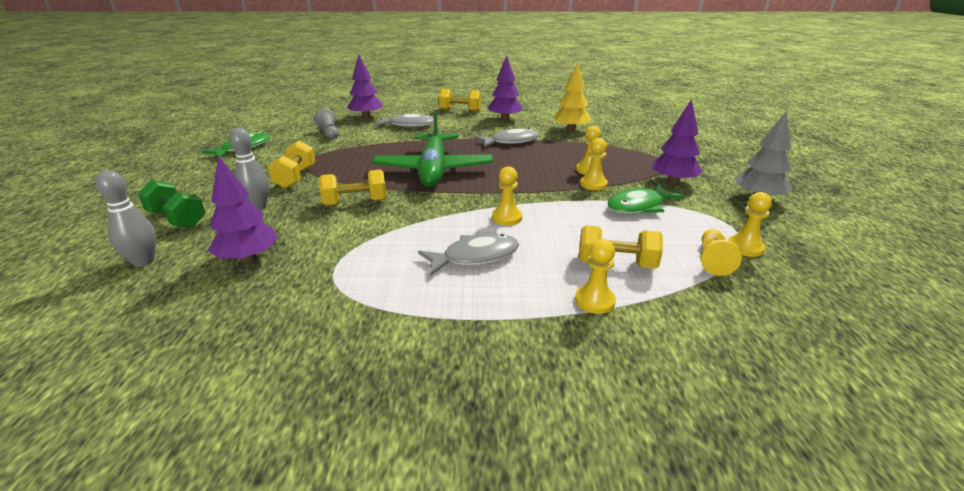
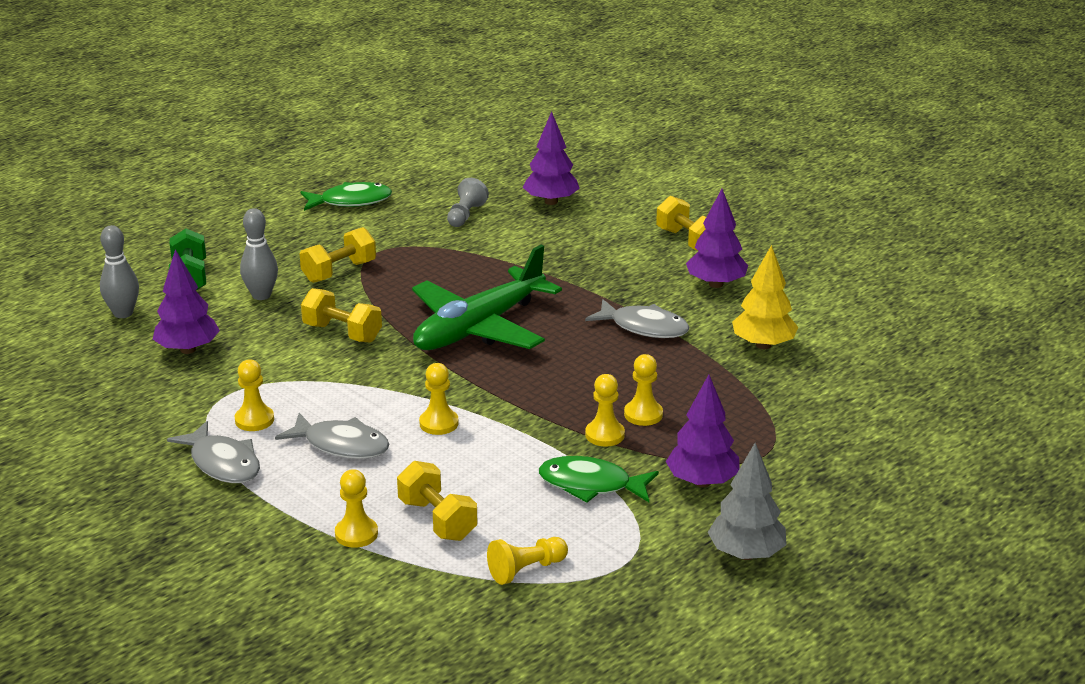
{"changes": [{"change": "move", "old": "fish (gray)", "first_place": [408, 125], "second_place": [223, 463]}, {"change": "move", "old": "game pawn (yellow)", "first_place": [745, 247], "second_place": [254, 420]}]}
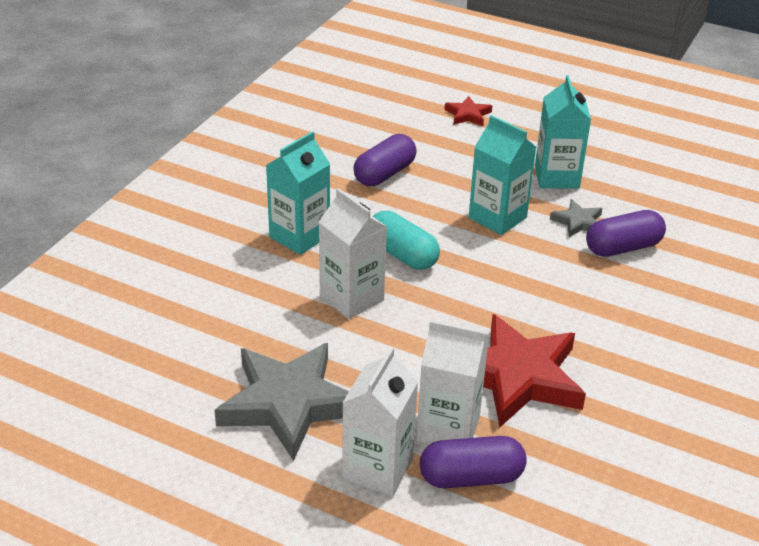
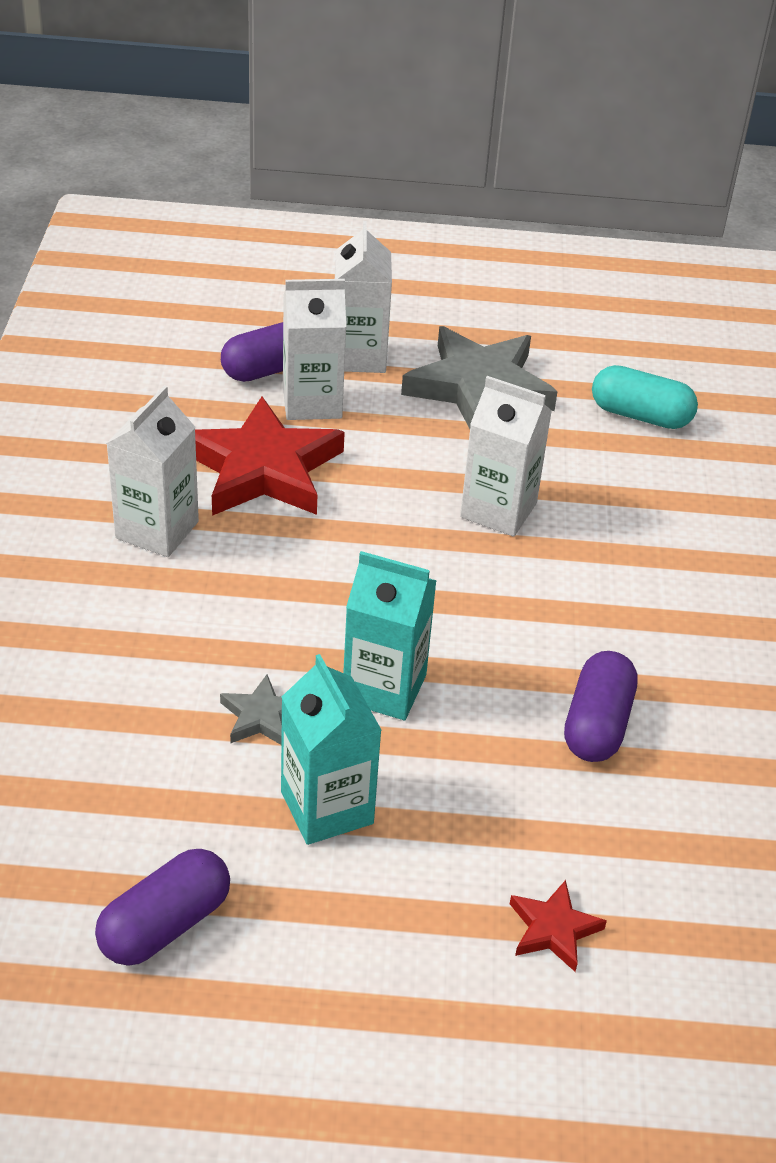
{"changes": [{"change": "delete", "old": "milk carton (turquoise)", "first_place": [299, 236]}, {"change": "move", "old": "capsule (violet)", "first_place": [623, 248], "second_place": [165, 924]}, {"change": "move", "old": "capsule (turquoise)", "first_place": [402, 254], "second_place": [640, 415]}, {"change": "insert", "new": "milk carton (snow-white)", "second_place": [157, 530]}]}
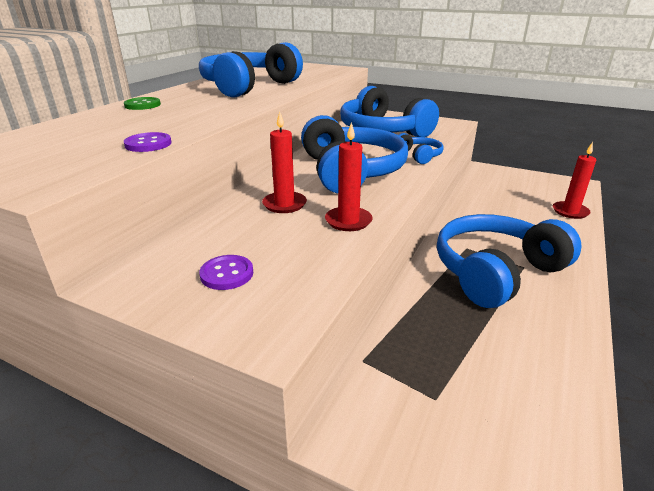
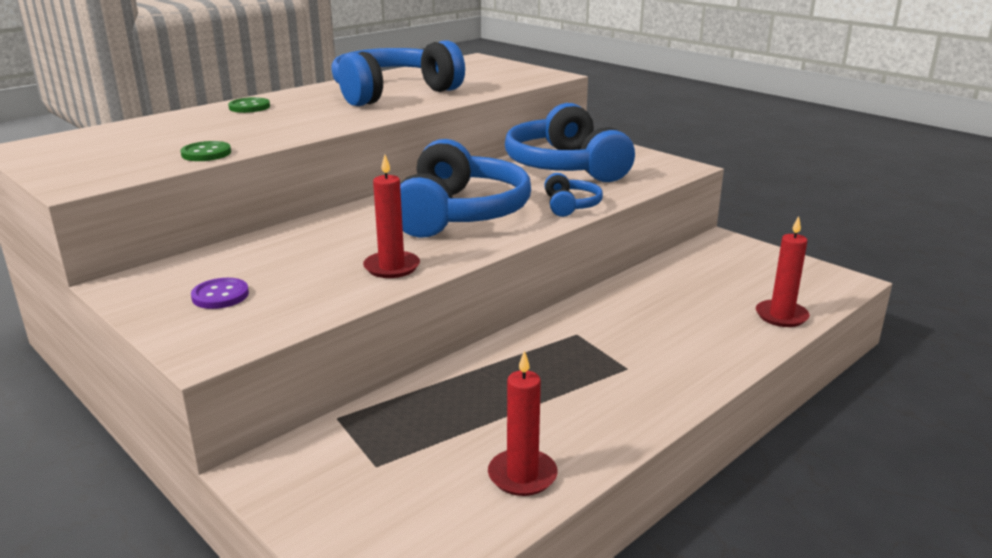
{"changes": [{"change": "move", "old": "pillar candle (red)", "first_place": [284, 204], "second_place": [522, 475]}, {"change": "recolor", "old": "shirt button (violet)", "new": "shirt button (emerald)", "first_place": [148, 144], "second_place": [206, 153]}, {"change": "delete", "old": "headphones (cobalt)", "first_place": [496, 272]}]}
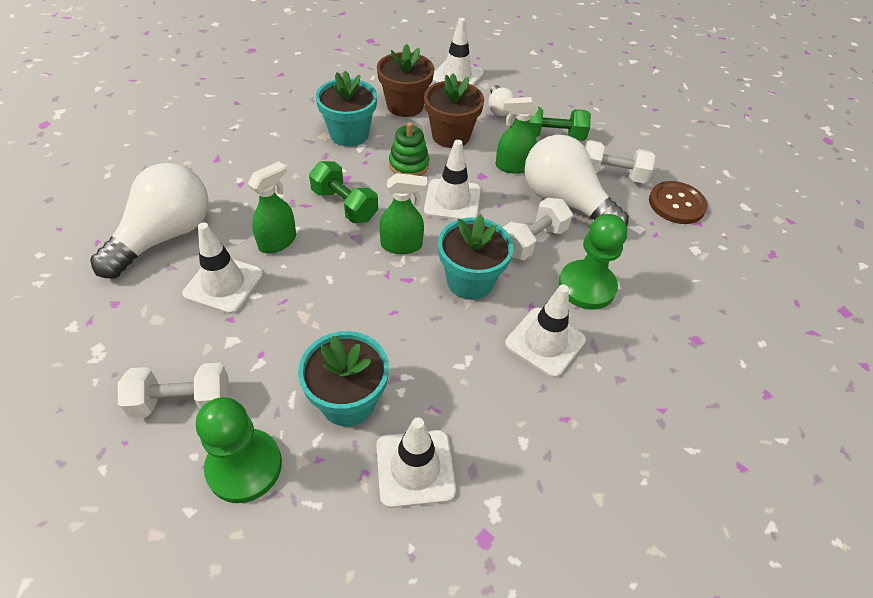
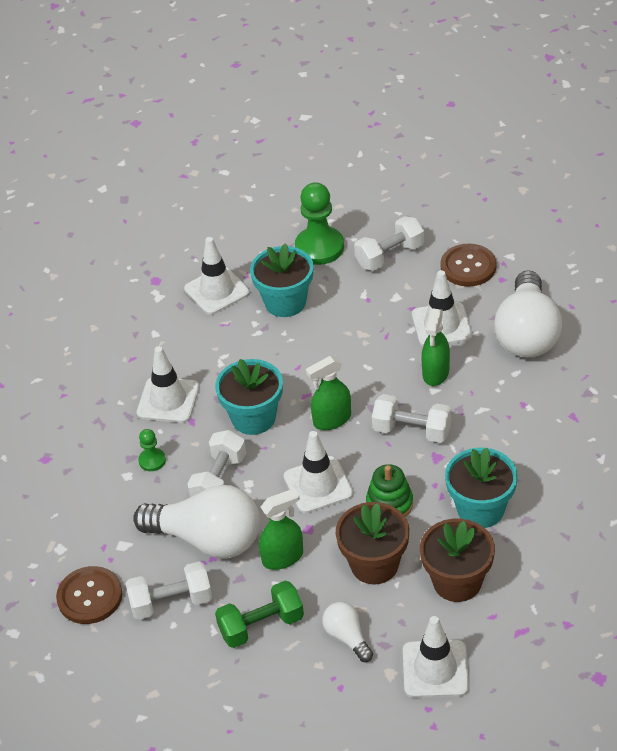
{"changes": [{"change": "recolor", "old": "hand weight (emerald)", "new": "hand weight (snow-white)", "first_place": [344, 205], "second_place": [412, 430]}, {"change": "resize", "old": "game pawn (emerald)", "first_place": [586, 286], "second_place": [152, 460], "factor": 0.49}, {"change": "insert", "new": "shirt button (brown)", "second_place": [468, 267]}]}
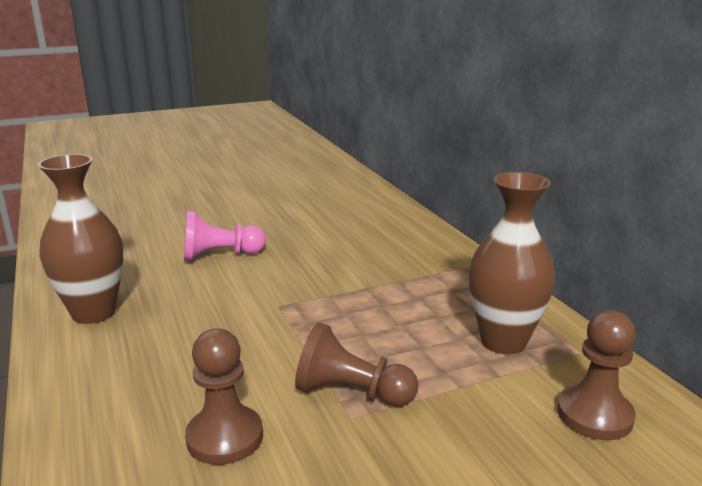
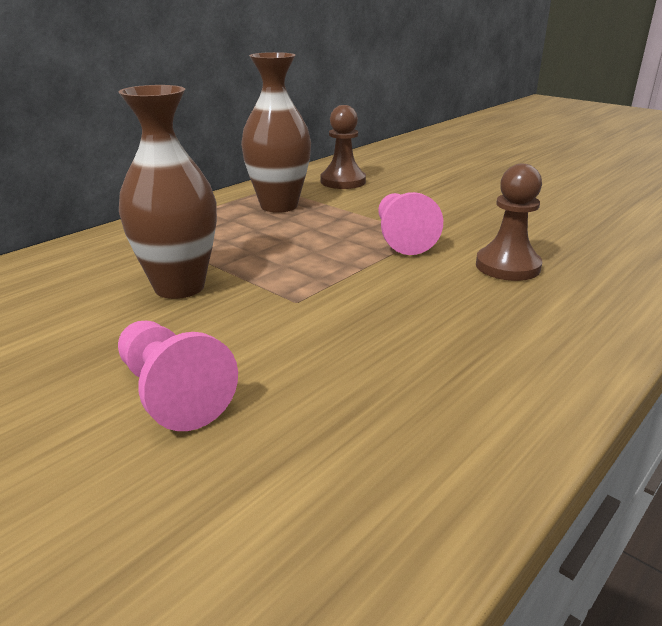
{"changes": [{"change": "move", "old": "tall vase (brown)", "first_place": [93, 313], "second_place": [179, 287]}, {"change": "recolor", "old": "game pawn (brown)", "new": "game pawn (rose-pink)", "first_place": [351, 393], "second_place": [402, 239]}]}
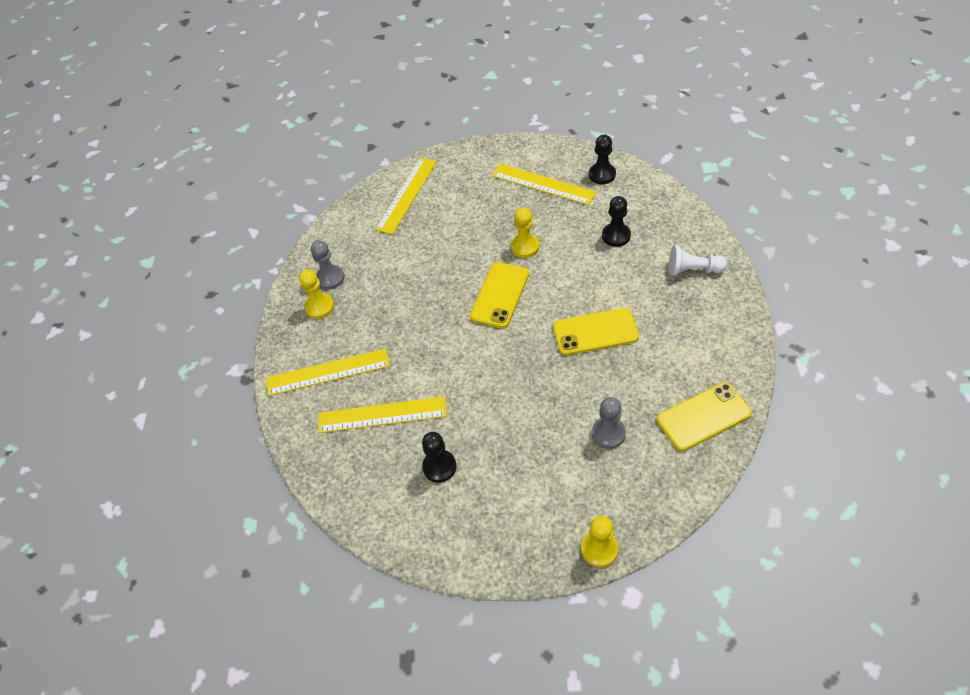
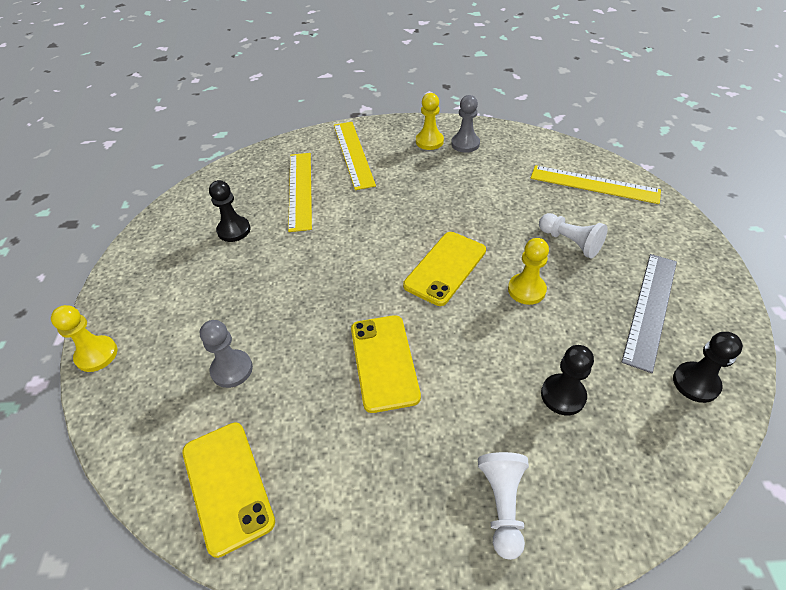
{"changes": [{"change": "recolor", "old": "straightedge (yellow)", "new": "straightedge (gray)", "first_place": [543, 184], "second_place": [650, 309]}, {"change": "rotate", "old": "mobile phone (yellow)", "first_place": [500, 295], "second_place": [445, 268], "degrees": -75}, {"change": "insert", "new": "game pawn (snow-white)", "second_place": [570, 242]}]}
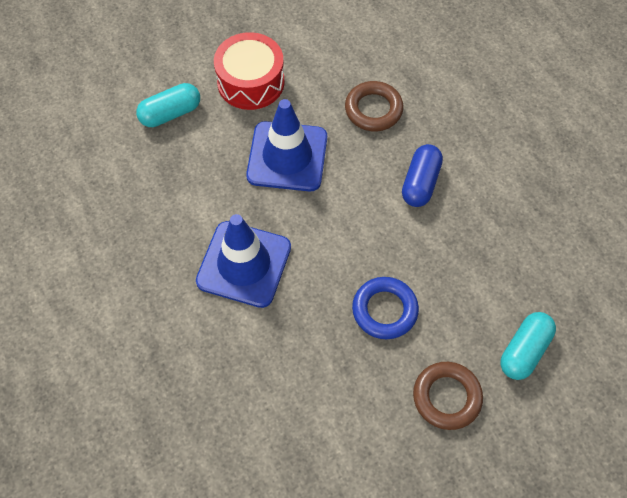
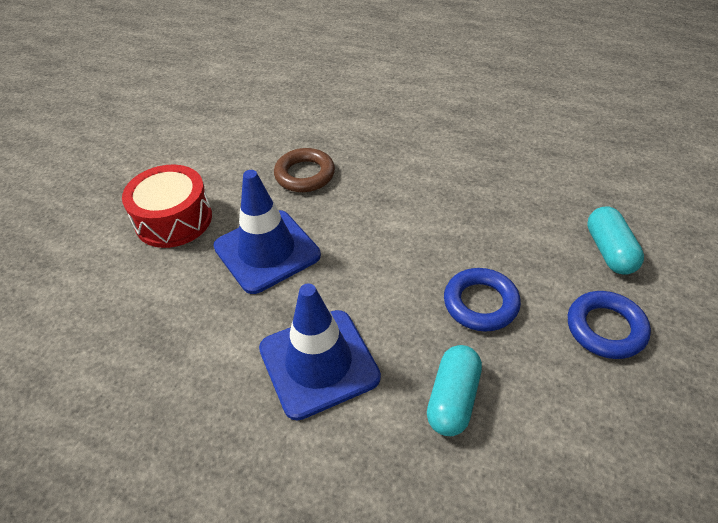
{"changes": [{"change": "move", "old": "capsule (turquoise)", "first_place": [170, 113], "second_place": [453, 399]}, {"change": "delete", "old": "capsule (cobalt)", "first_place": [420, 183]}, {"change": "recolor", "old": "ring (brown)", "new": "ring (cobalt)", "first_place": [446, 397], "second_place": [605, 328]}]}
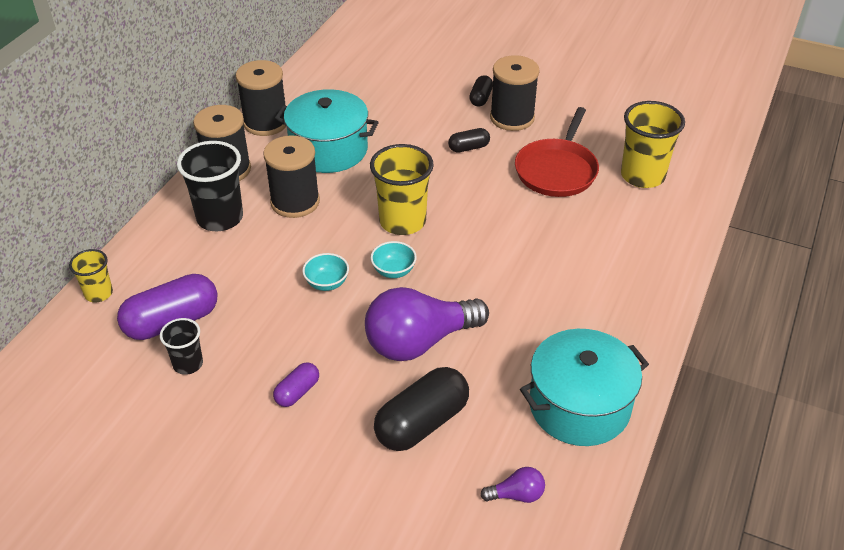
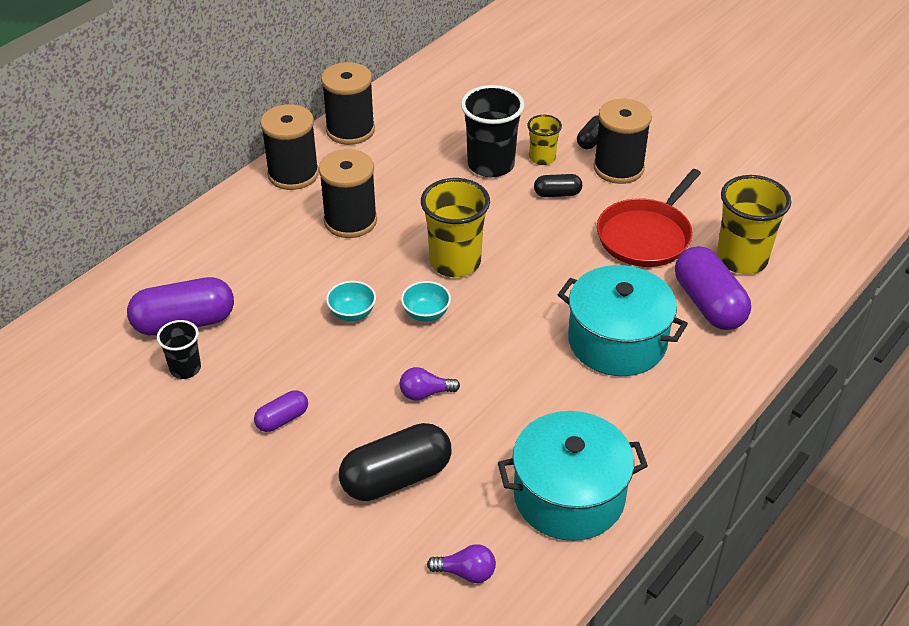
{"changes": [{"change": "move", "old": "pot (turquoise)", "first_place": [329, 149], "second_place": [617, 341]}, {"change": "move", "old": "beaker (jet-black)", "first_place": [220, 218], "second_place": [491, 165]}, {"change": "move", "old": "beaker (yellow)", "first_place": [98, 293], "second_place": [542, 158]}, {"change": "resize", "old": "light bulb (violet)", "first_place": [419, 342], "second_place": [425, 393], "factor": 0.43}, {"change": "insert", "new": "capsule (violet)", "second_place": [708, 304]}]}
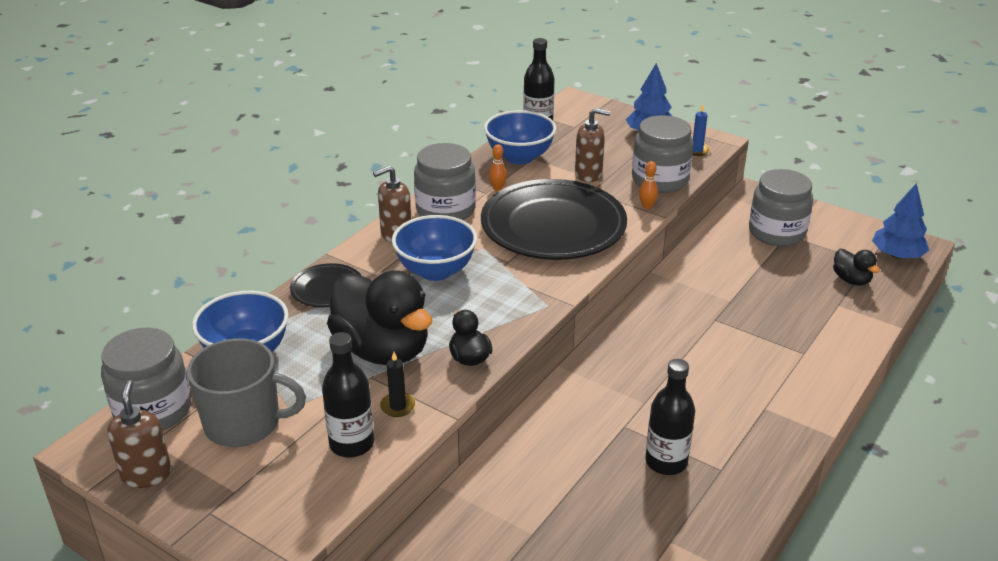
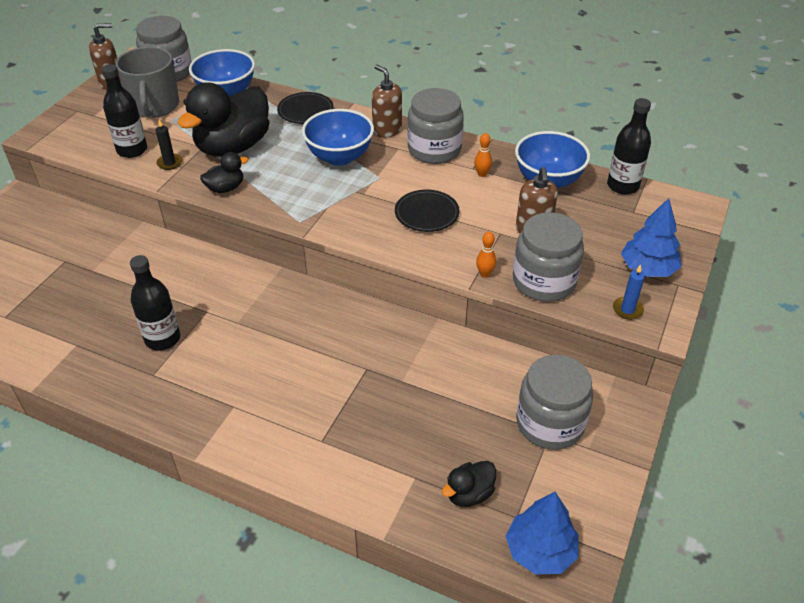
{"changes": [{"change": "resize", "old": "plate (jet-black)", "first_place": [553, 226], "second_place": [426, 214], "factor": 0.46}]}
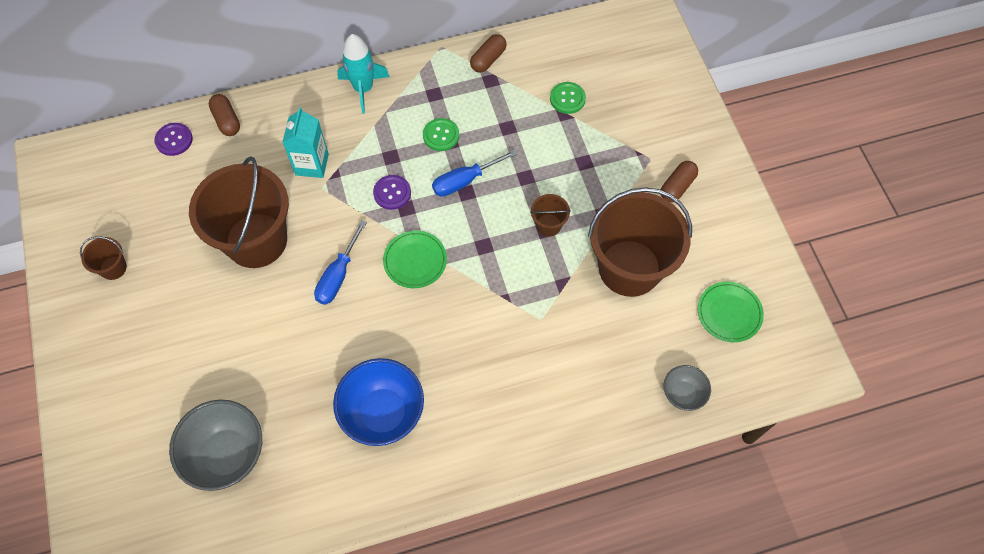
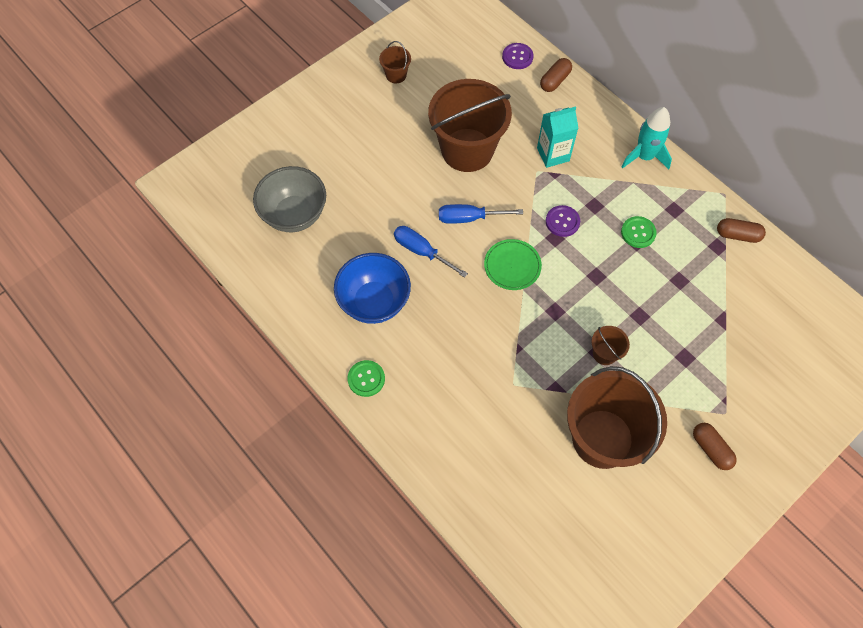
{"changes": [{"change": "move", "old": "shirt button (emerald)", "first_place": [567, 98], "second_place": [366, 379]}, {"change": "move", "old": "hand screwdriver (cobalt)", "first_place": [464, 181], "second_place": [422, 251]}, {"change": "rotate", "old": "capsule (brown)", "first_place": [677, 186], "second_place": [711, 449], "degrees": 45}, {"change": "delete", "old": "plate (emerald)", "first_place": [729, 313]}, {"change": "delete", "old": "serving bowl (gray)", "first_place": [683, 394]}]}
